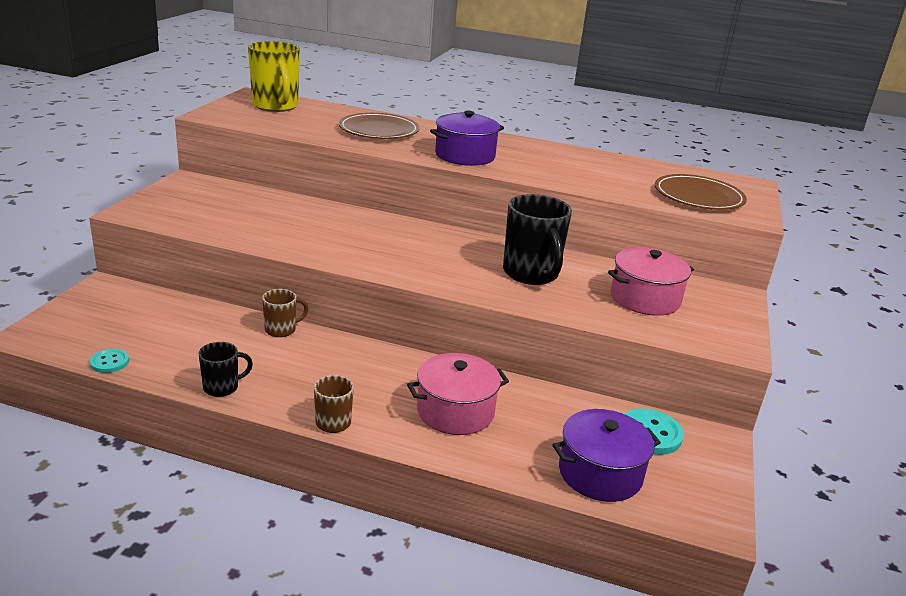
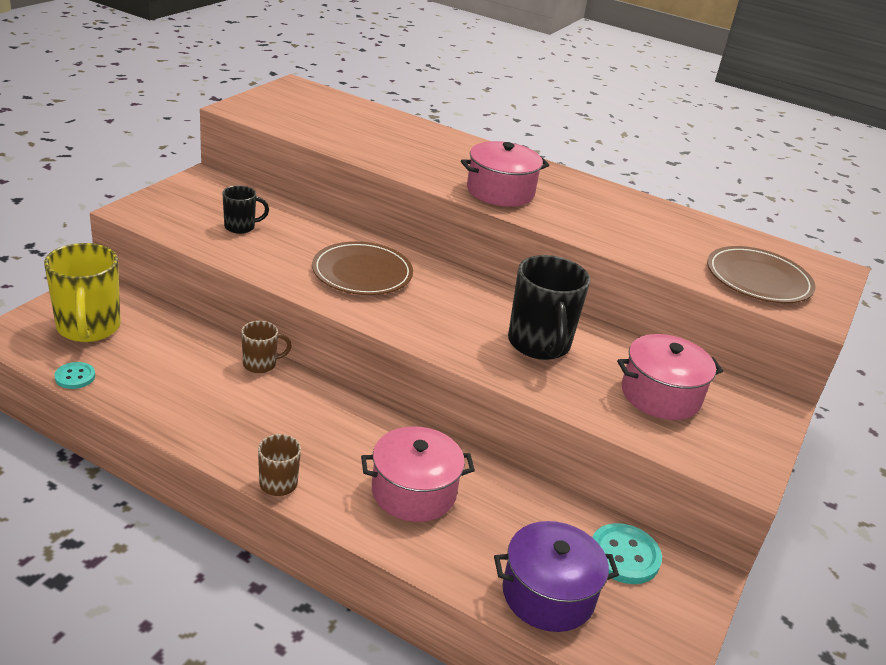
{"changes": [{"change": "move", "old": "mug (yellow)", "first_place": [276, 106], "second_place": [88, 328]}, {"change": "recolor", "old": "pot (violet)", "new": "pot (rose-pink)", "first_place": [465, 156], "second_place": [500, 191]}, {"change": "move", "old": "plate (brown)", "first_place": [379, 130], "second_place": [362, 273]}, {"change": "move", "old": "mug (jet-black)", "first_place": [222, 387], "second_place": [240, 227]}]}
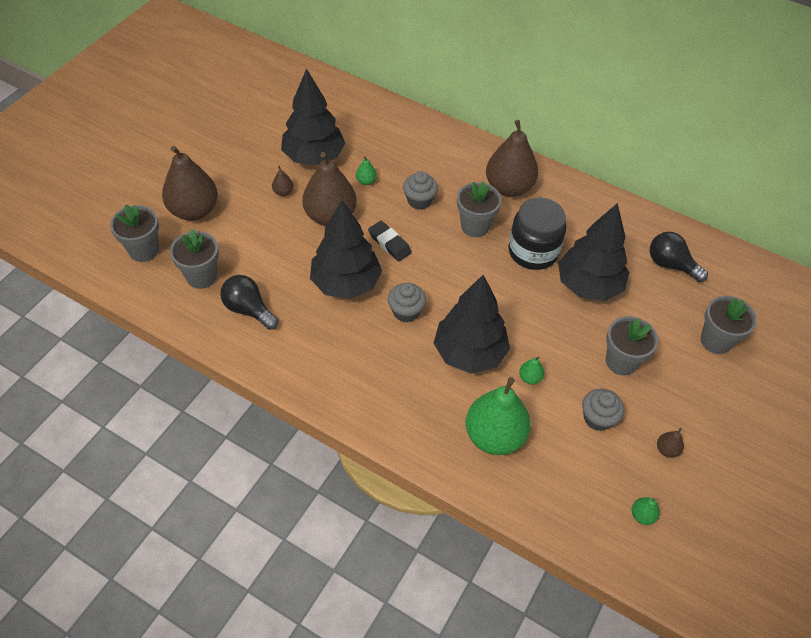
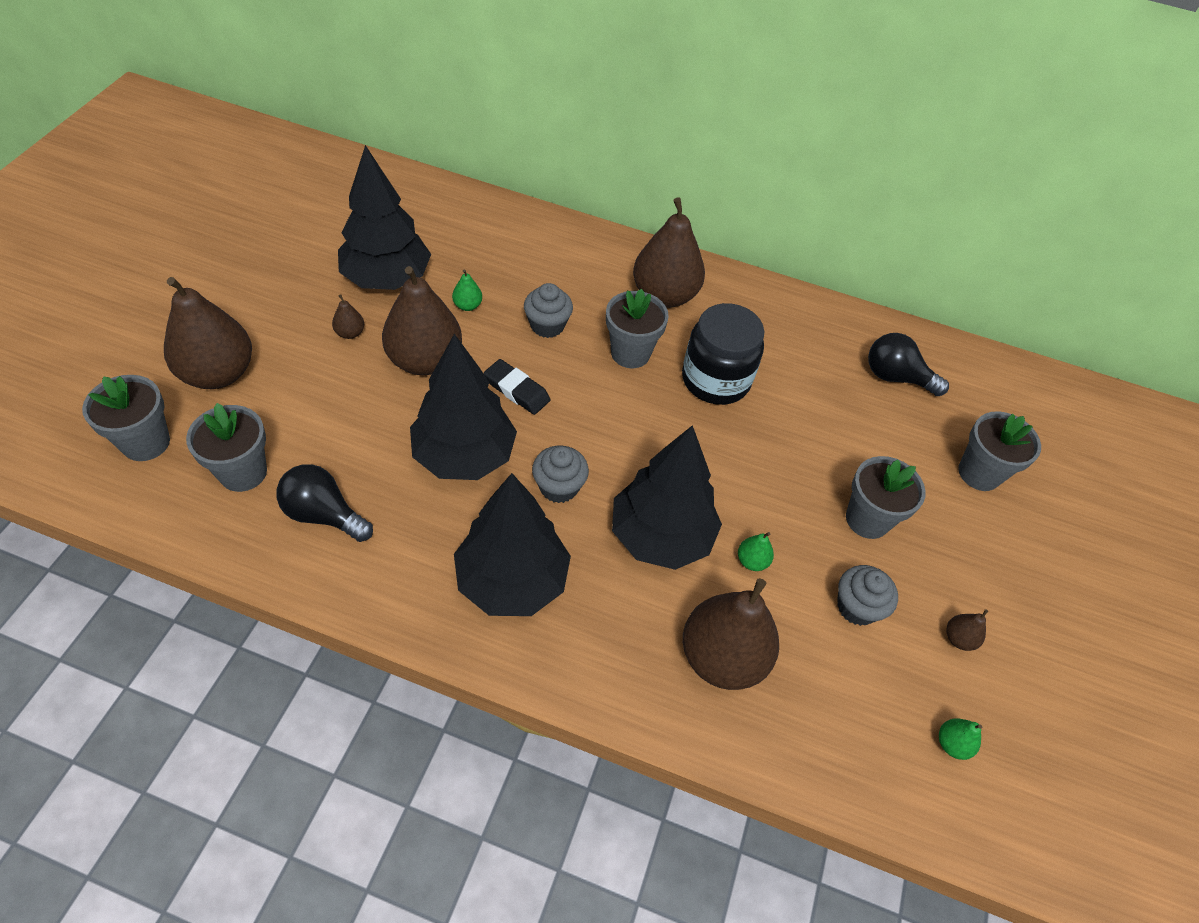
{"changes": [{"change": "move", "old": "toy tree (jet-black)", "first_place": [588, 285], "second_place": [512, 580]}, {"change": "recolor", "old": "pear fruit (emerald)", "new": "pear fruit (brown)", "first_place": [494, 436], "second_place": [722, 657]}]}
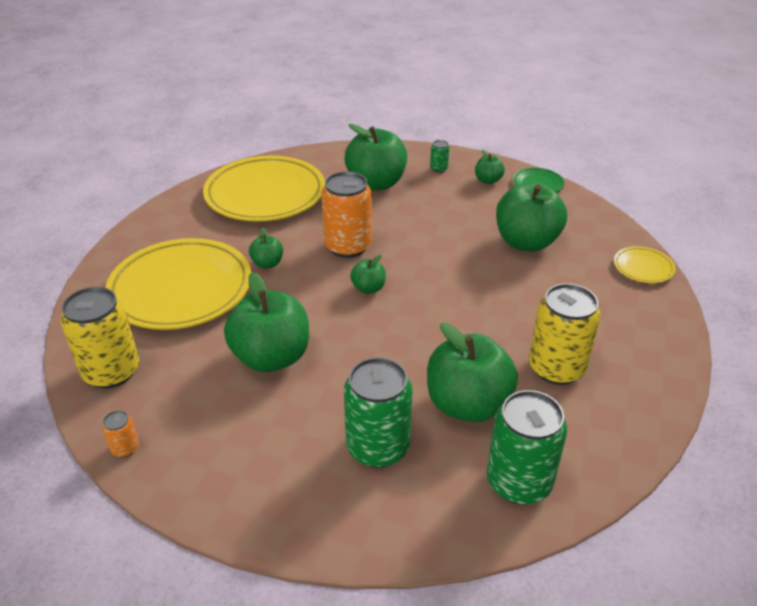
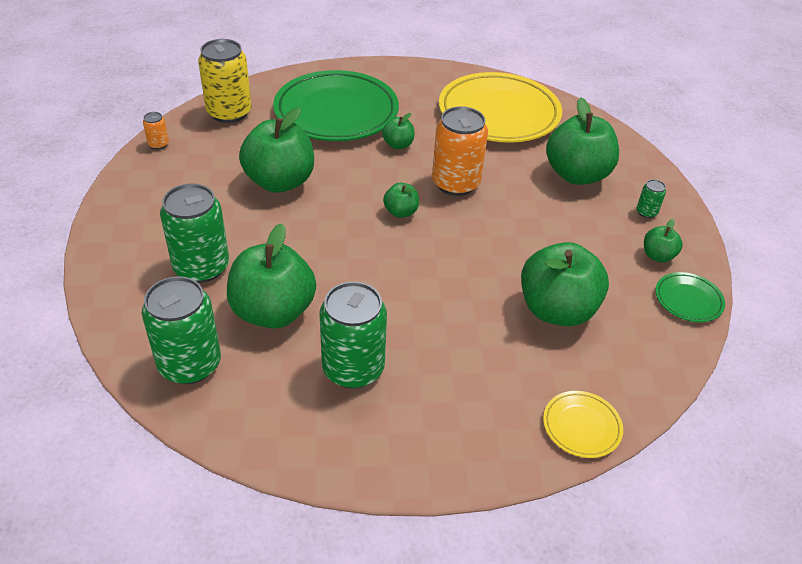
{"changes": [{"change": "recolor", "old": "plate (yellow)", "new": "plate (emerald)", "first_place": [181, 289], "second_place": [336, 112]}, {"change": "recolor", "old": "tin (yellow)", "new": "tin (emerald)", "first_place": [556, 368], "second_place": [353, 368]}]}
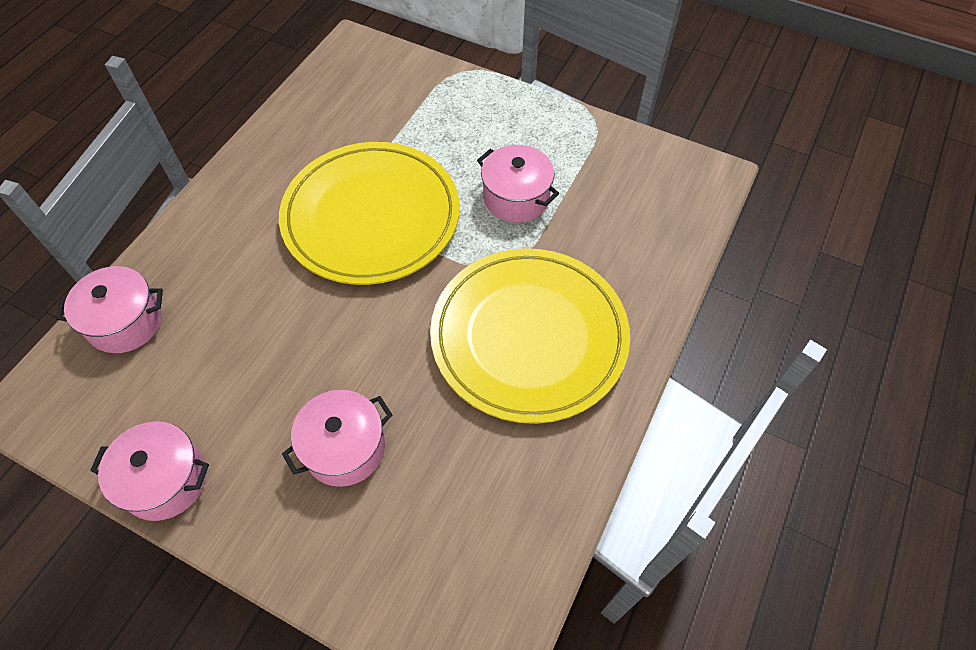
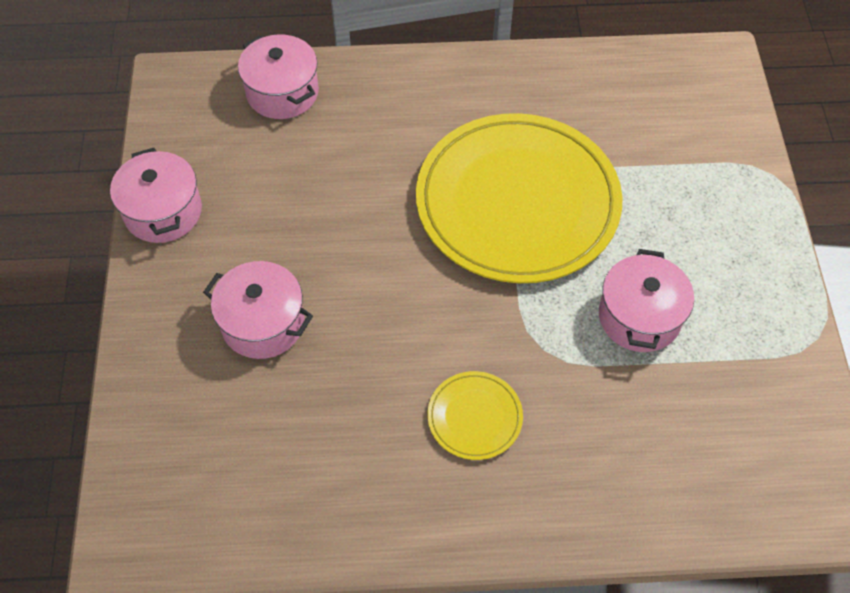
{"changes": [{"change": "resize", "old": "plate (yellow)", "first_place": [529, 337], "second_place": [474, 417], "factor": 0.41}]}
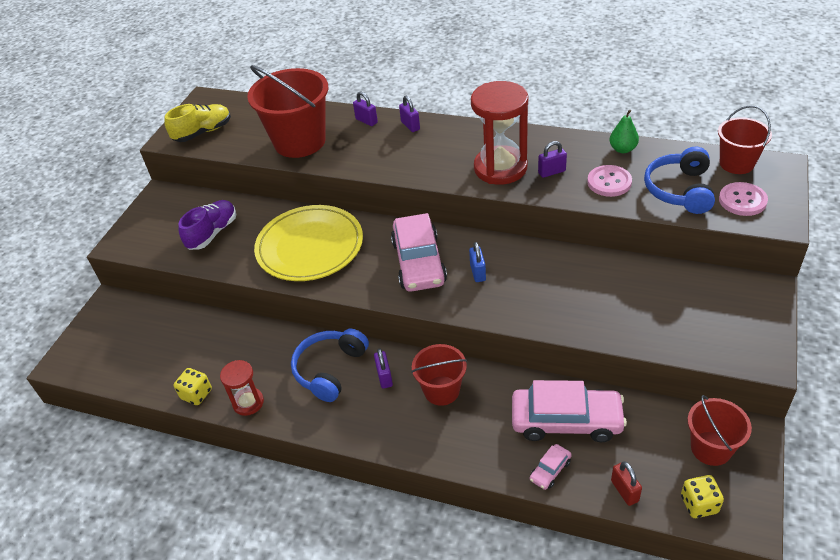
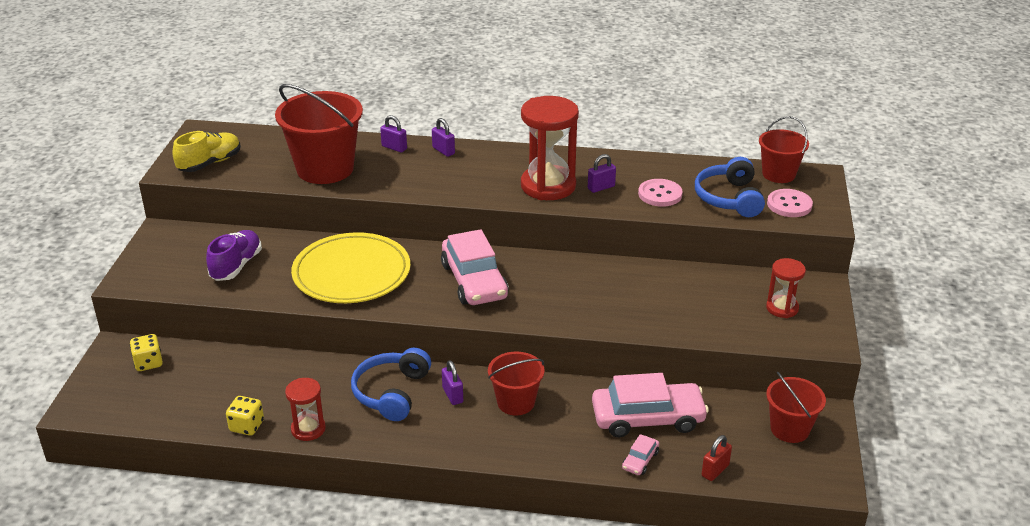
{"changes": [{"change": "delete", "old": "pear fruit (emerald)", "first_place": [622, 149]}, {"change": "delete", "old": "padlock (cobalt)", "first_place": [478, 272]}, {"change": "rotate", "old": "padlock (red)", "first_place": [624, 491], "second_place": [715, 470], "degrees": 75}, {"change": "move", "old": "die (yellow)", "first_place": [699, 504], "second_place": [148, 363]}, {"change": "insert", "new": "hourglass (red)", "second_place": [782, 308]}]}
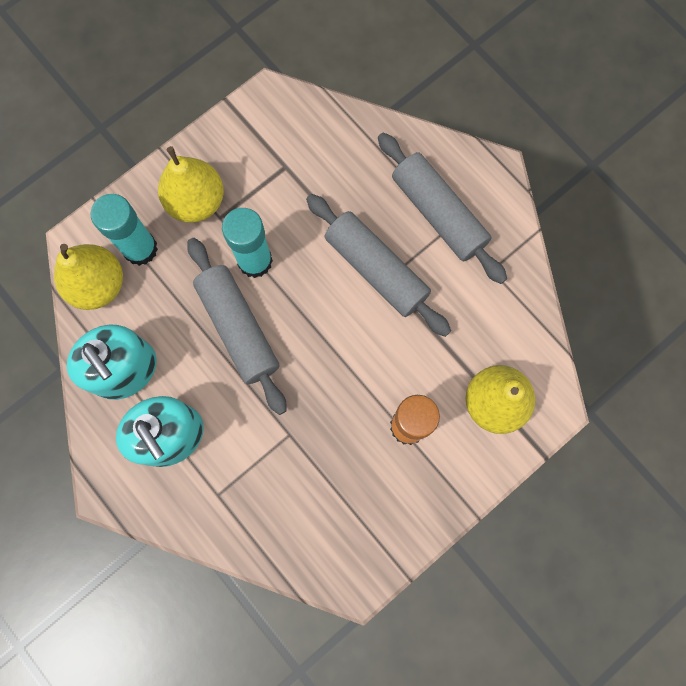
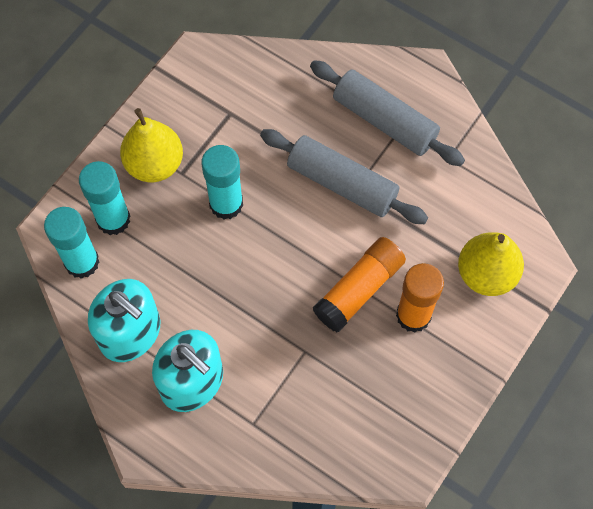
{"changes": [{"change": "delete", "old": "pastry roller (gray)", "first_place": [238, 328]}, {"change": "replace", "old": "pear fruit (yellow)", "new": "glue (turquoise)", "first_place": [98, 285], "second_place": [82, 262]}, {"change": "insert", "new": "glue (bright orange)", "second_place": [359, 289]}]}
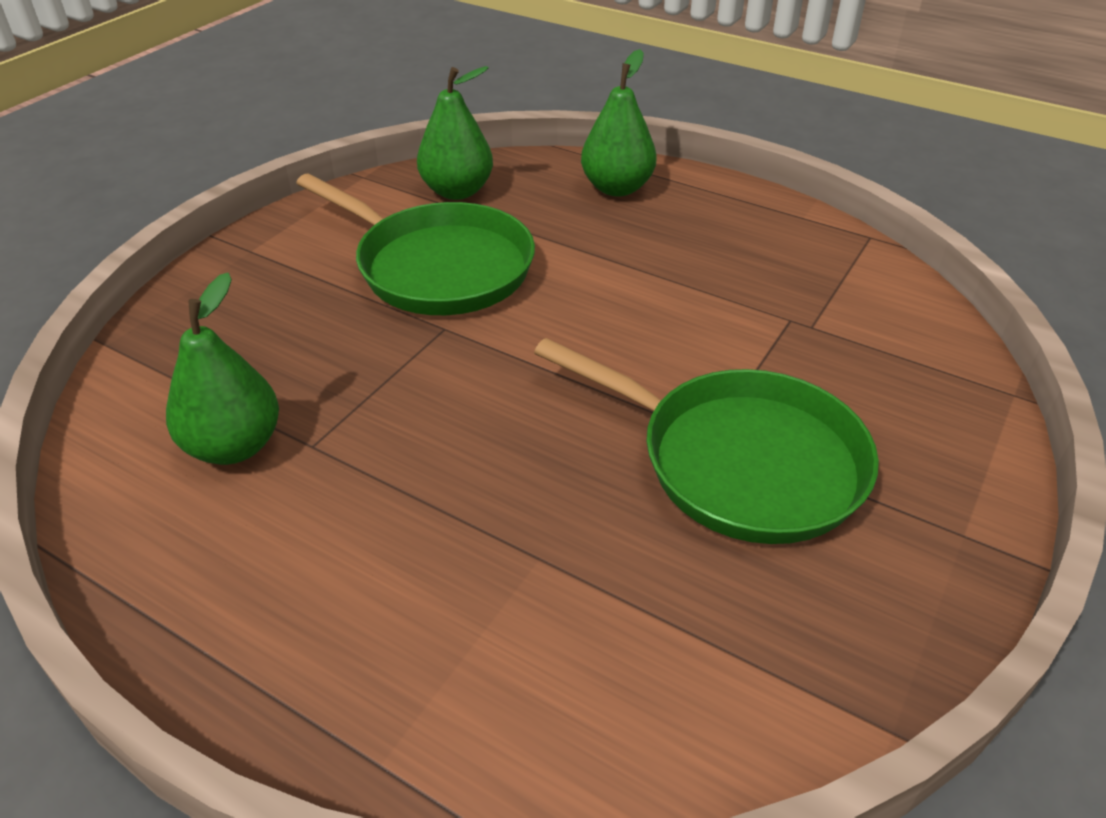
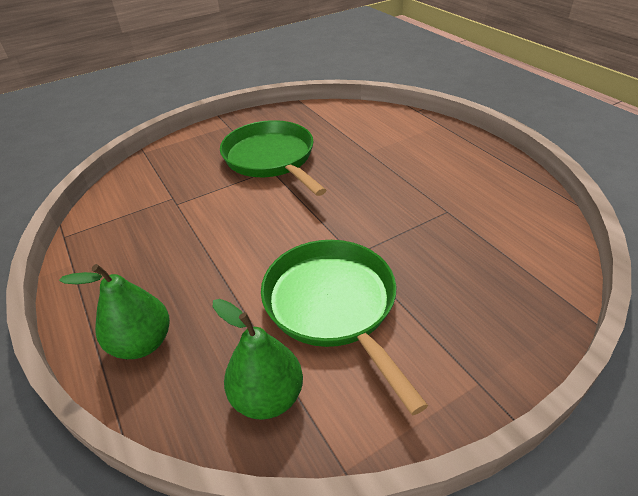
{"changes": [{"change": "delete", "old": "pear fruit (emerald)", "first_place": [234, 446]}]}
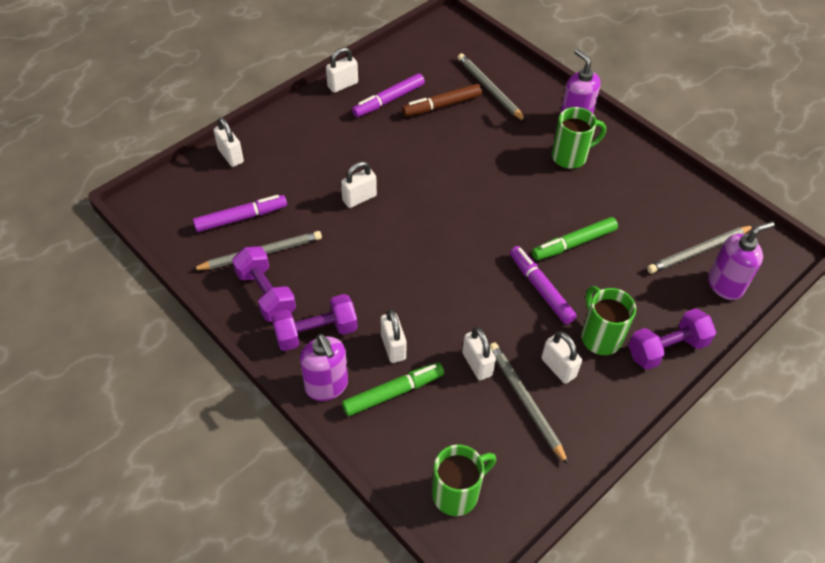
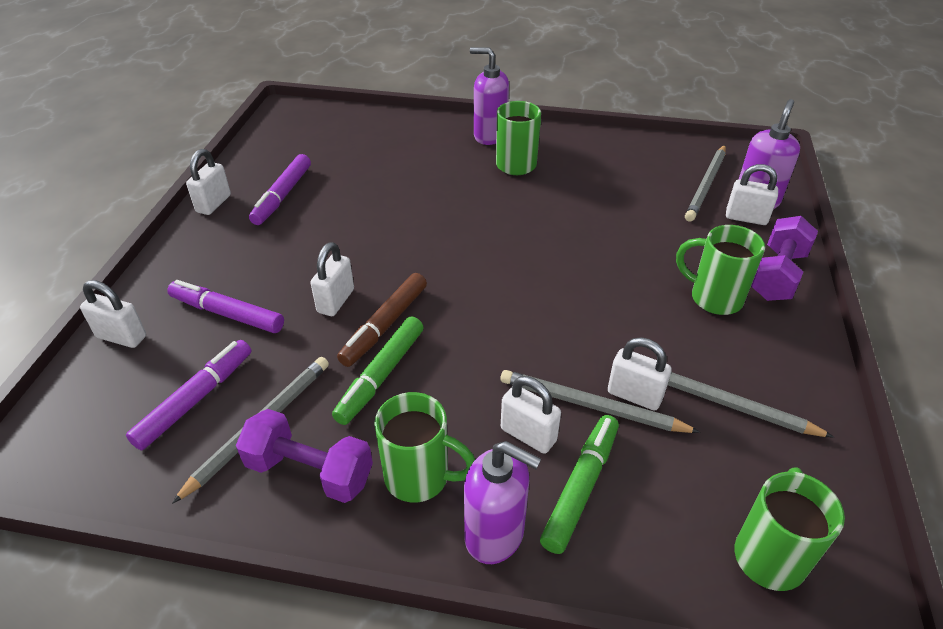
{"changes": [{"change": "move", "old": "wooden pencil (gray)", "first_place": [489, 89], "second_place": [591, 406]}, {"change": "move", "old": "marker (brown)", "first_place": [442, 105], "second_place": [385, 325]}, {"change": "move", "old": "marker (emerald)", "first_place": [574, 244], "second_place": [381, 376]}, {"change": "move", "old": "marker (violet)", "first_place": [540, 289], "second_place": [227, 314]}, {"change": "replace", "old": "hand weight (violet)", "new": "mug (emerald)", "first_place": [316, 332], "second_place": [419, 477]}, {"change": "move", "old": "padlock (snow-white)", "first_place": [558, 367], "second_place": [746, 218]}]}
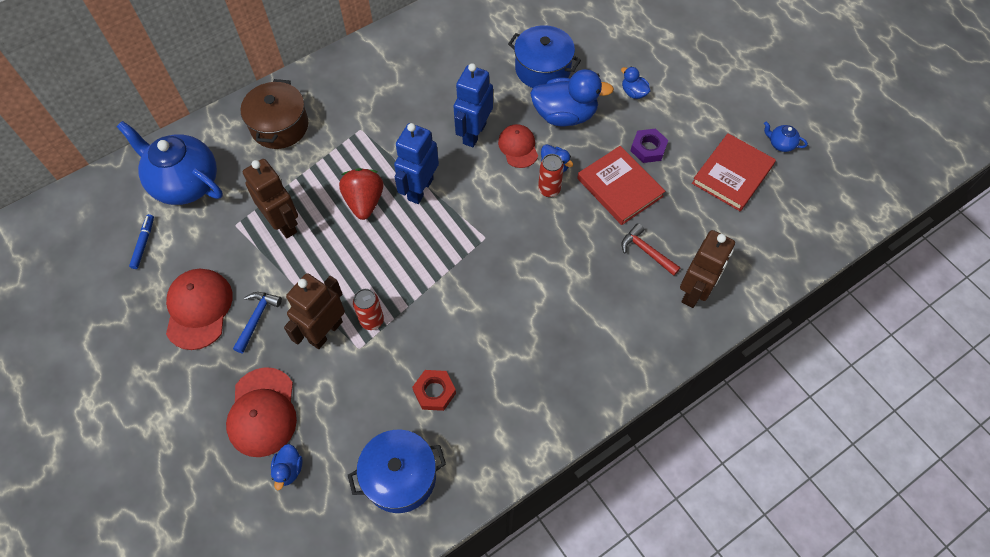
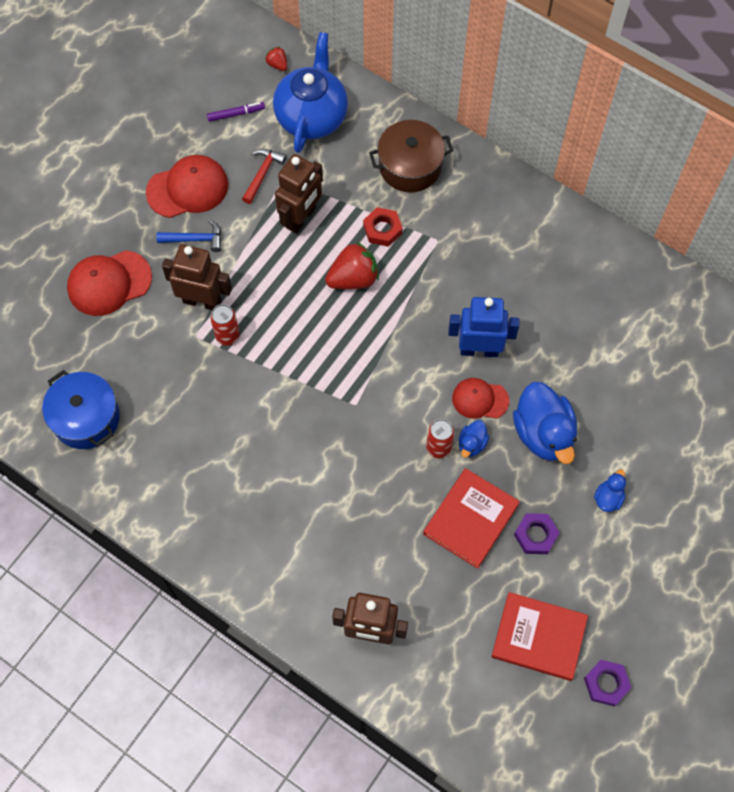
{"changes": [{"change": "delete", "old": "pot (cobalt)", "first_place": [543, 69]}, {"change": "replace", "old": "china teapot (cobalt)", "new": "nut (violet)", "first_place": [780, 144], "second_place": [606, 684]}, {"change": "delete", "old": "toy robot (cobalt)", "first_place": [420, 189]}, {"change": "rotate", "old": "cap (red)", "first_place": [518, 147], "second_place": [480, 399], "degrees": -135}, {"change": "recolor", "old": "marker (cobalt)", "new": "marker (violet)", "first_place": [144, 243], "second_place": [236, 114]}, {"change": "move", "old": "carpenter's hammer (red)", "first_place": [646, 251], "second_place": [262, 174]}, {"change": "move", "old": "nut (red)", "first_place": [434, 392], "second_place": [382, 229]}, {"change": "delete", "old": "toy duck (cobalt)", "first_place": [289, 469]}, {"change": "insert", "new": "strawberry (red)", "second_place": [277, 64]}]}
